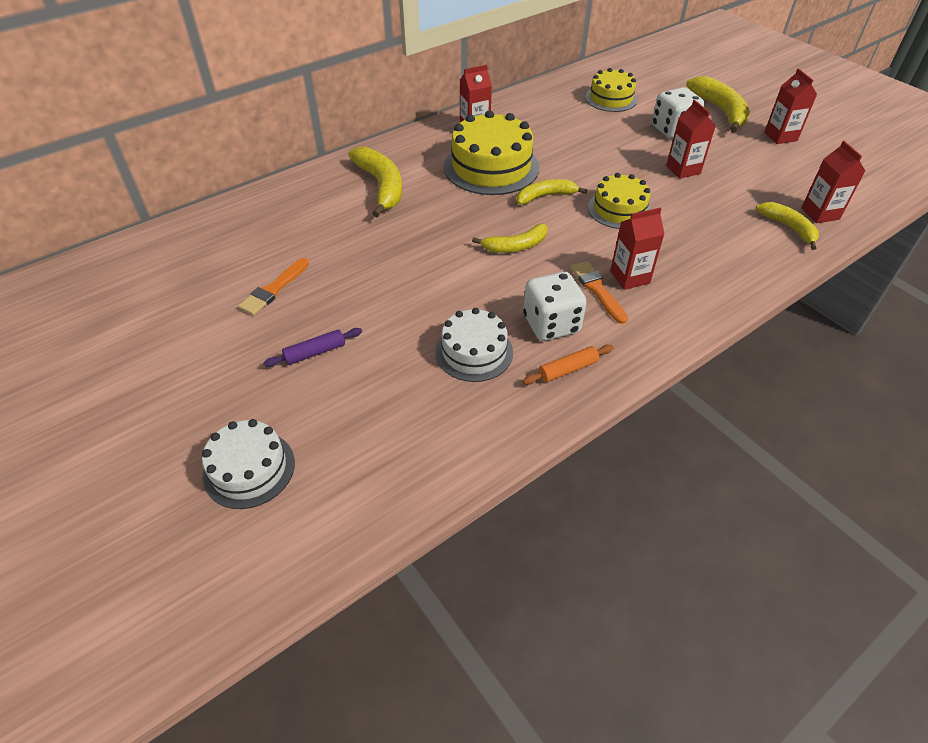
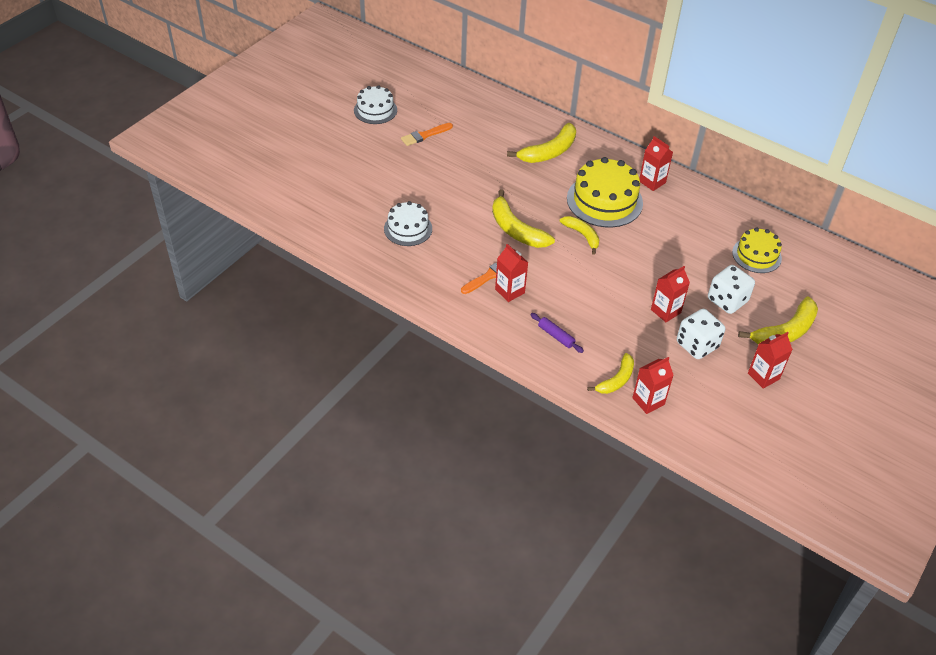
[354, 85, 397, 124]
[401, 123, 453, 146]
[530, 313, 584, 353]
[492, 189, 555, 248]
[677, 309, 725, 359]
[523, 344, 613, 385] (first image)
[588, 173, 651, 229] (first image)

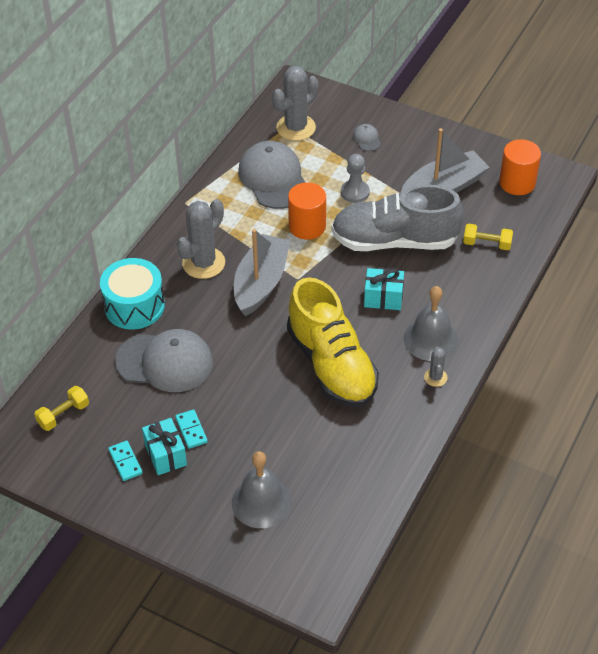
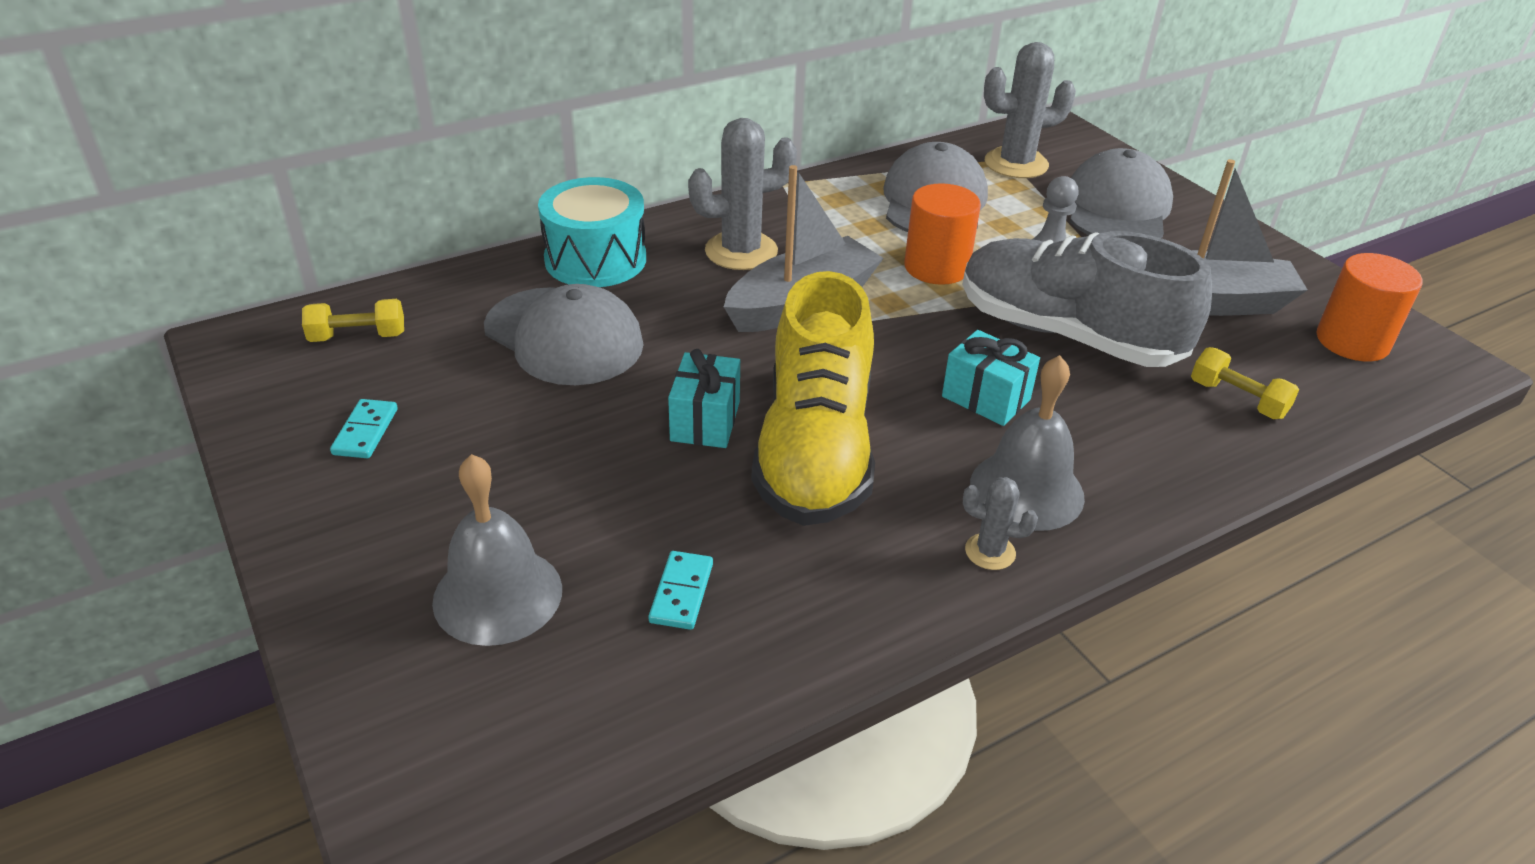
[668, 349, 740, 448]
[648, 551, 713, 630]
[1070, 148, 1173, 238]
[963, 477, 1038, 570]

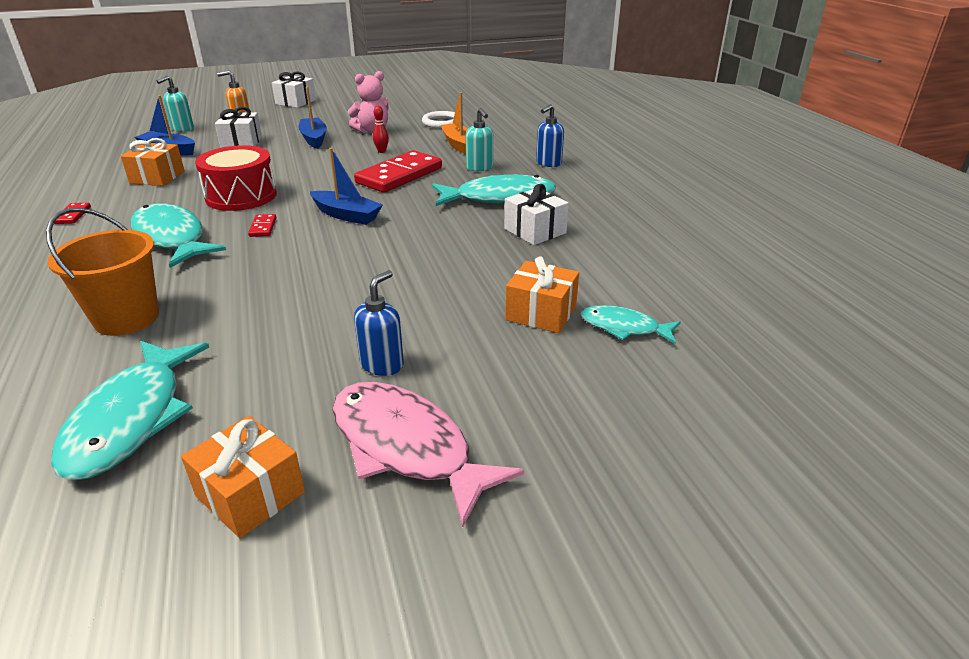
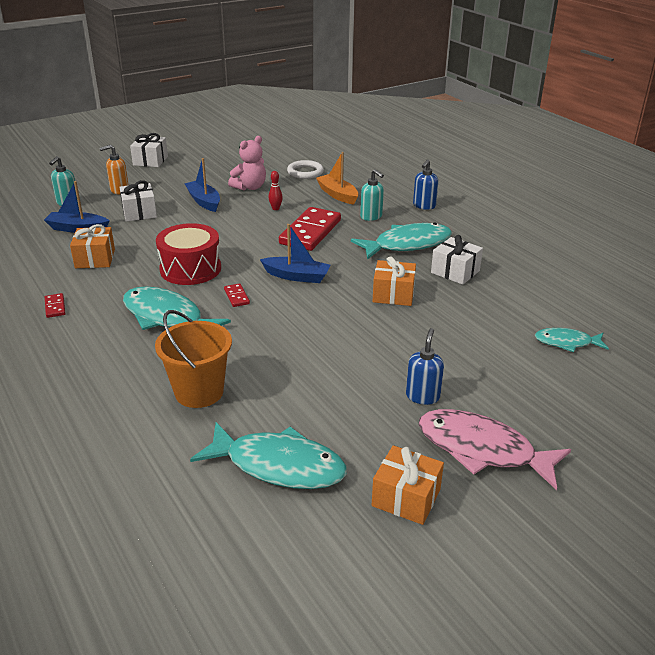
[190, 422, 347, 489]
[372, 256, 416, 306]

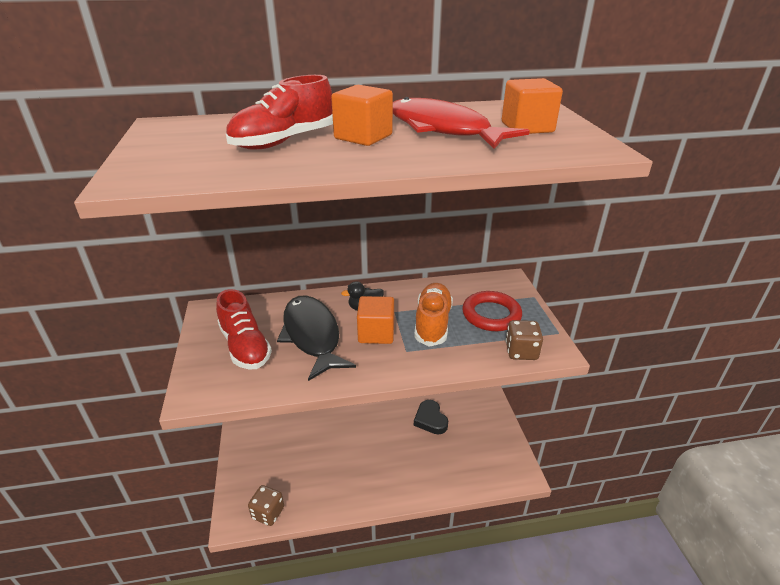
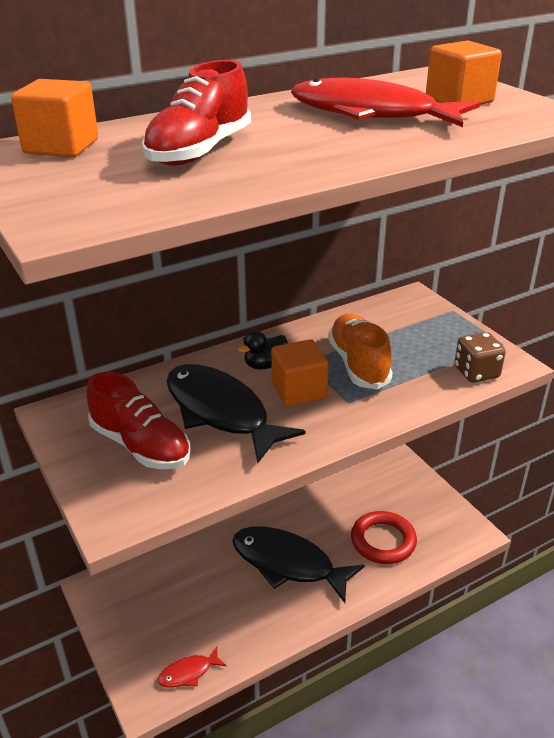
[158, 647, 227, 687]
[11, 79, 98, 157]
[414, 400, 448, 434] (first image)
[351, 511, 417, 564]
[232, 526, 365, 603]

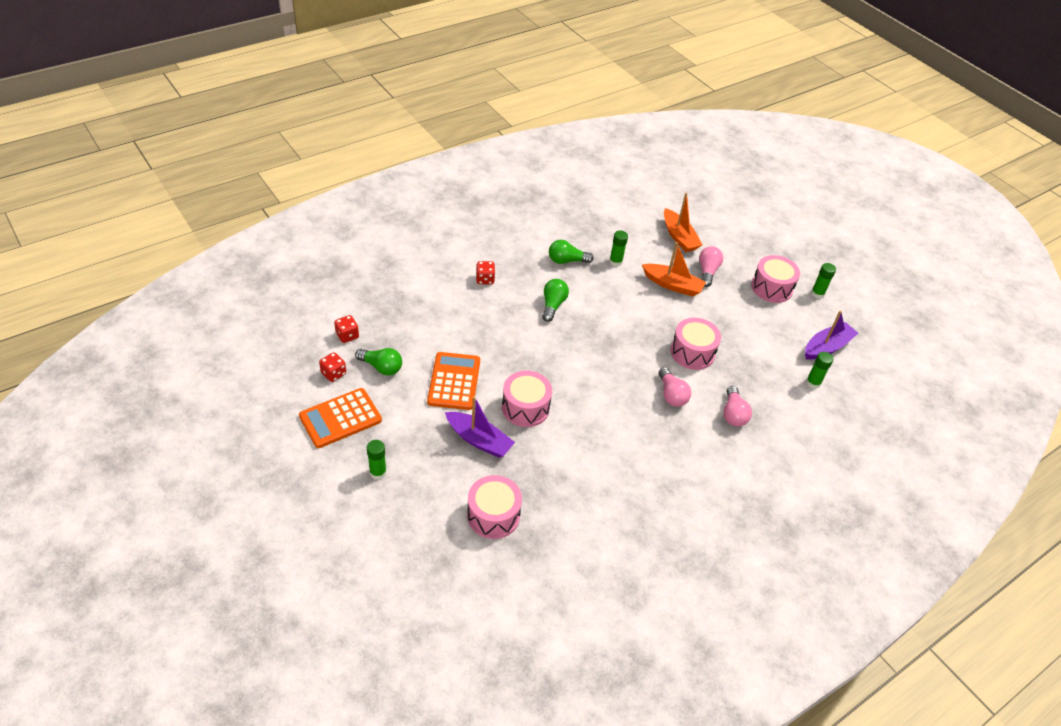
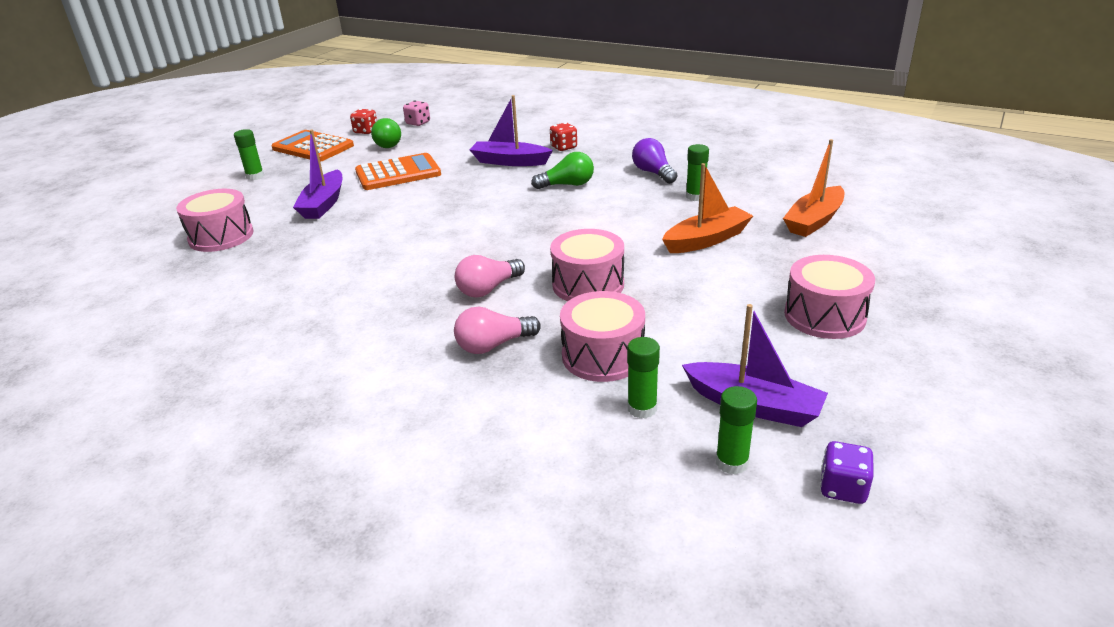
[403, 100, 430, 126]
[560, 291, 645, 382]
[632, 138, 677, 184]
[662, 163, 753, 253]
[699, 246, 723, 287] (first image)
[716, 386, 757, 475]
[469, 95, 553, 166]
[820, 441, 873, 504]

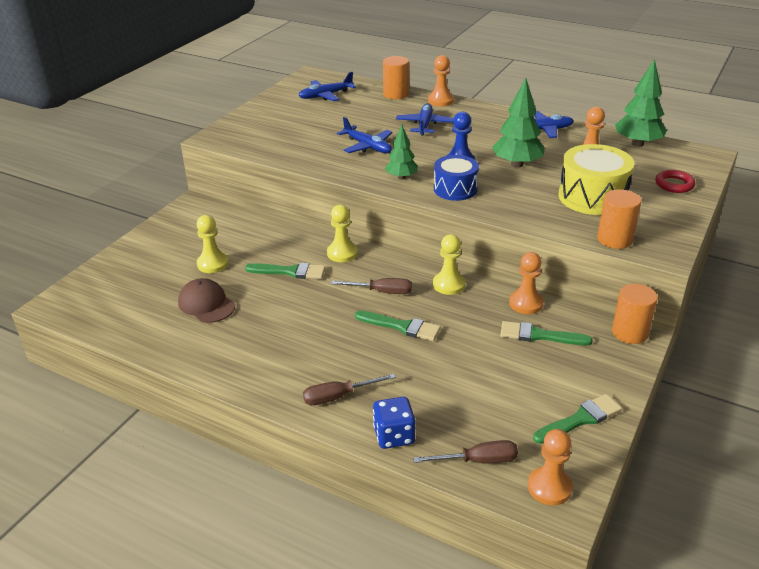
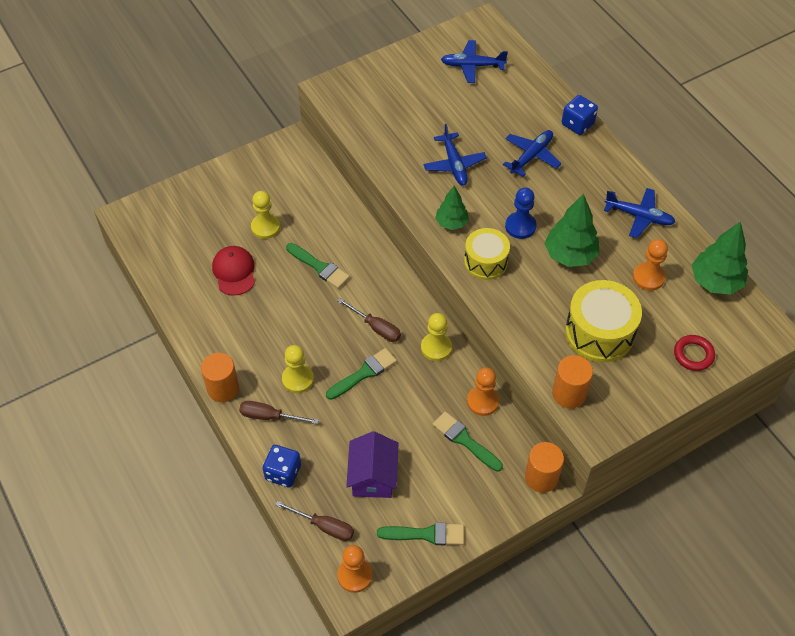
[212, 246, 255, 296]
[282, 345, 314, 393]
[326, 348, 397, 400]
[201, 353, 239, 402]
[562, 95, 598, 135]
[464, 228, 510, 280]
[346, 431, 399, 498]

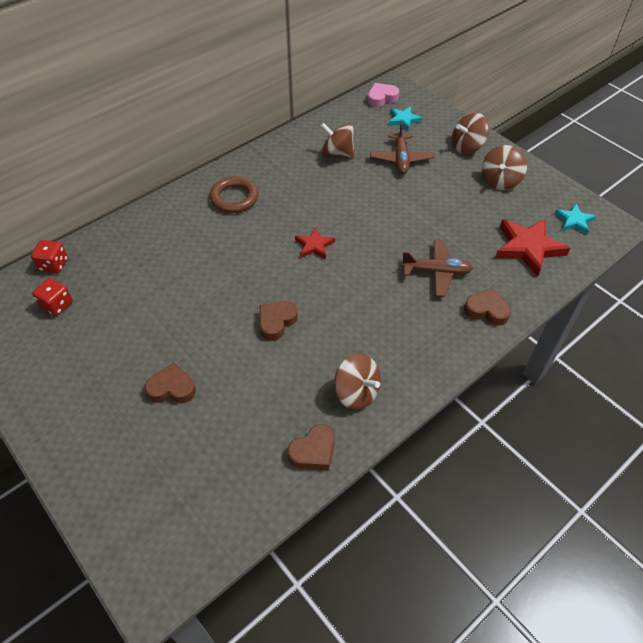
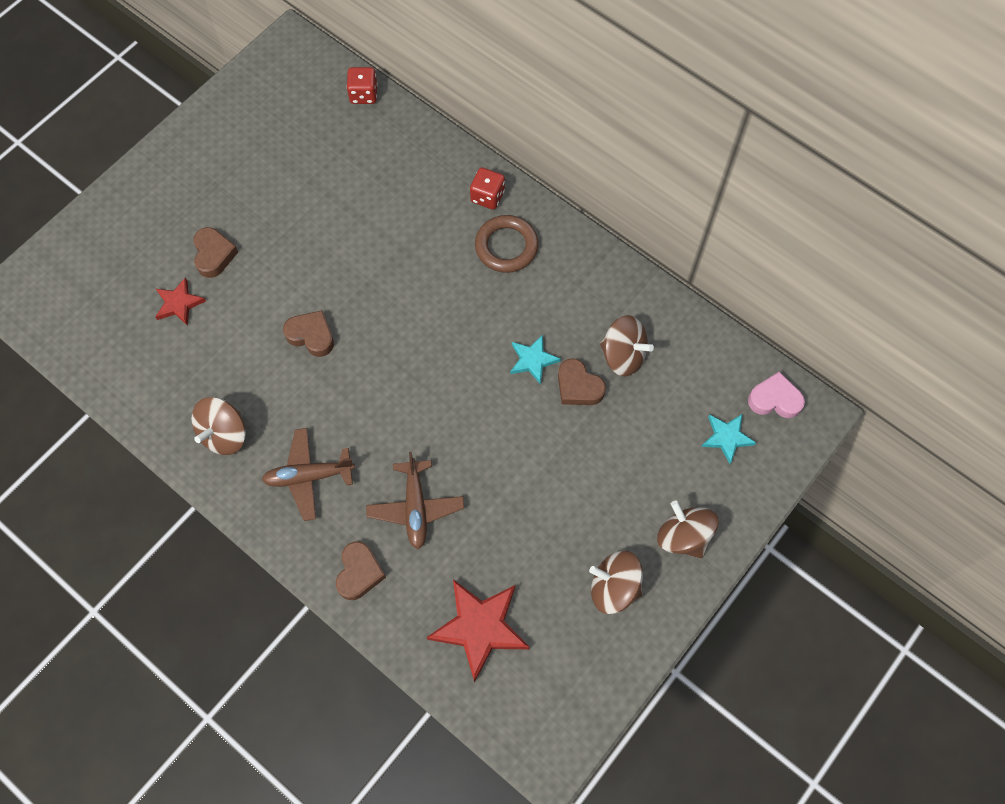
[470, 167, 505, 210]
[558, 358, 606, 405]
[155, 277, 206, 326]
[600, 315, 654, 376]
[748, 371, 805, 418]
[262, 428, 355, 521]
[510, 334, 561, 385]

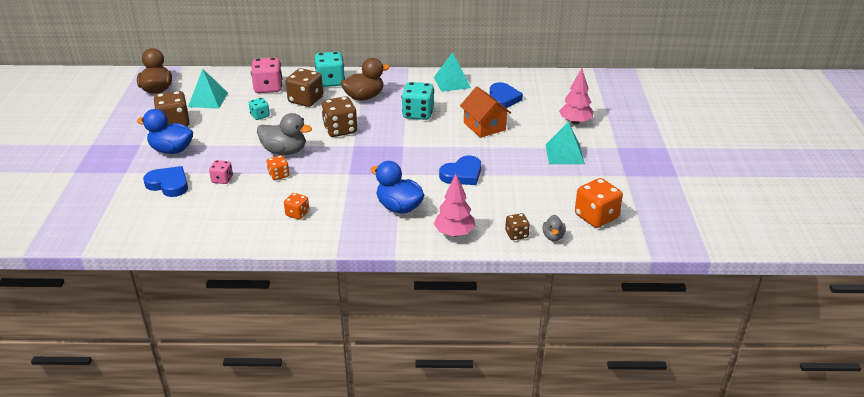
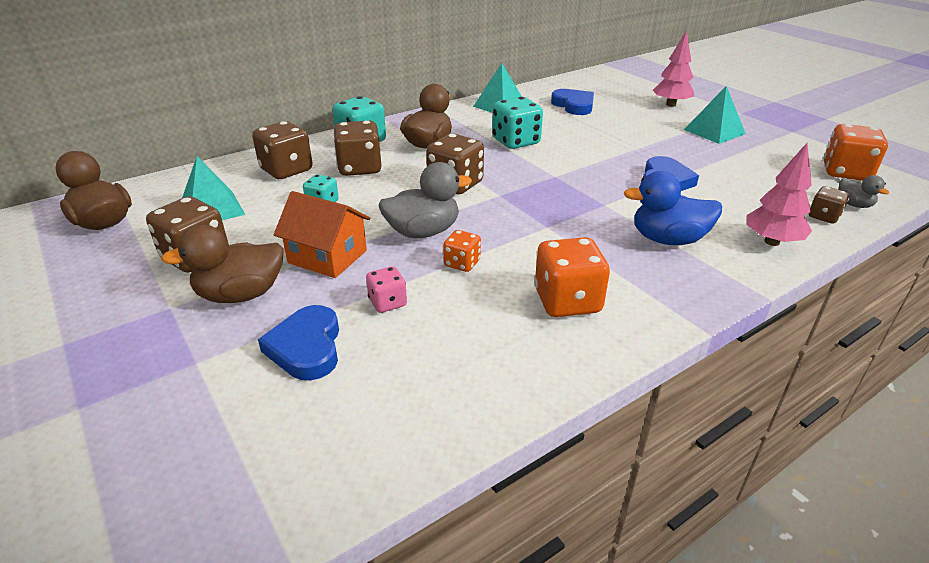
[161, 224, 284, 303]
[258, 305, 339, 380]
[252, 121, 313, 179]
[534, 237, 610, 317]
[274, 191, 370, 278]

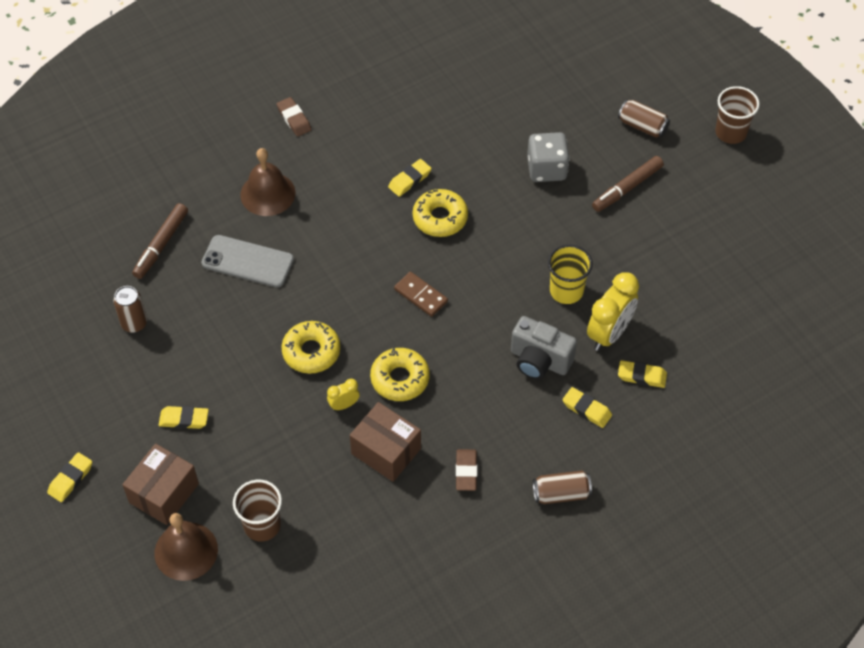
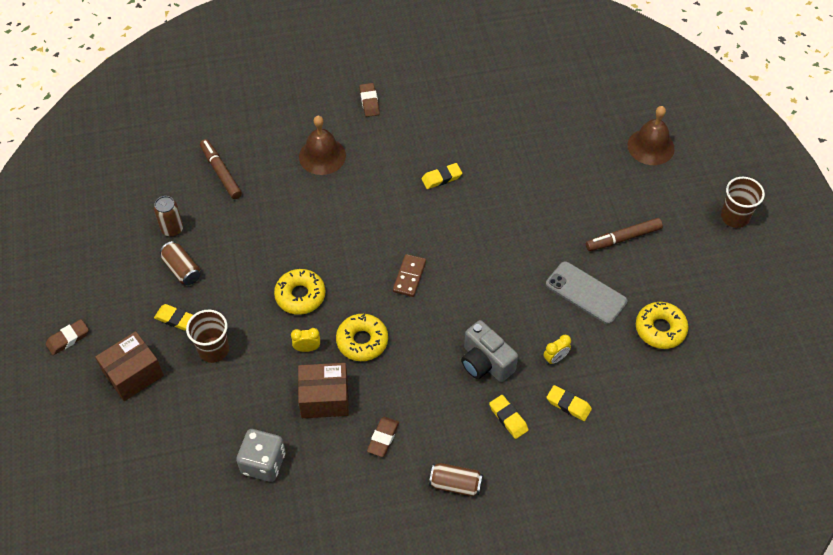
[46, 319, 89, 355]
[200, 139, 242, 199]
[628, 106, 675, 165]
[546, 261, 627, 324]
[186, 310, 229, 363]
[298, 363, 349, 418]
[393, 254, 426, 297]
[636, 302, 688, 349]
[236, 429, 285, 482]
[548, 245, 593, 304] (first image)
[543, 335, 571, 365]
[160, 241, 200, 285]

